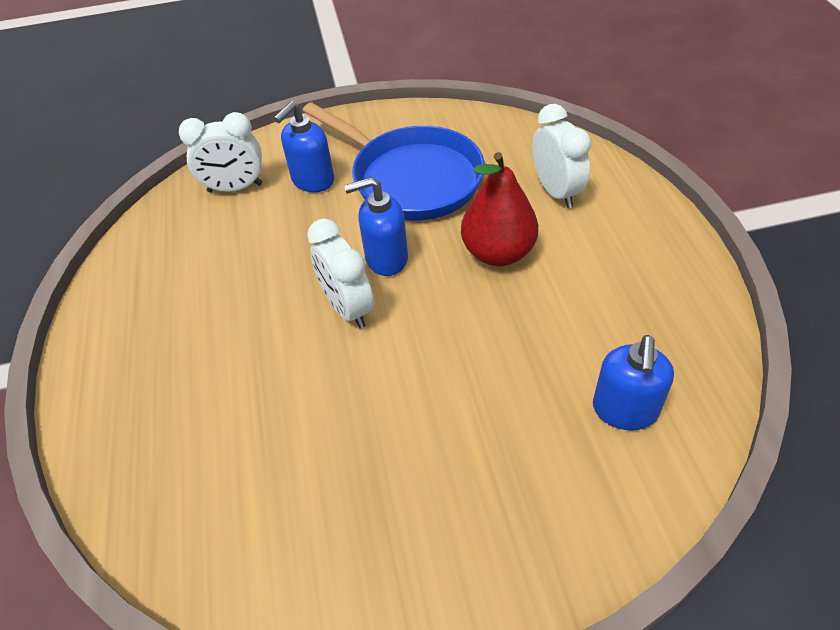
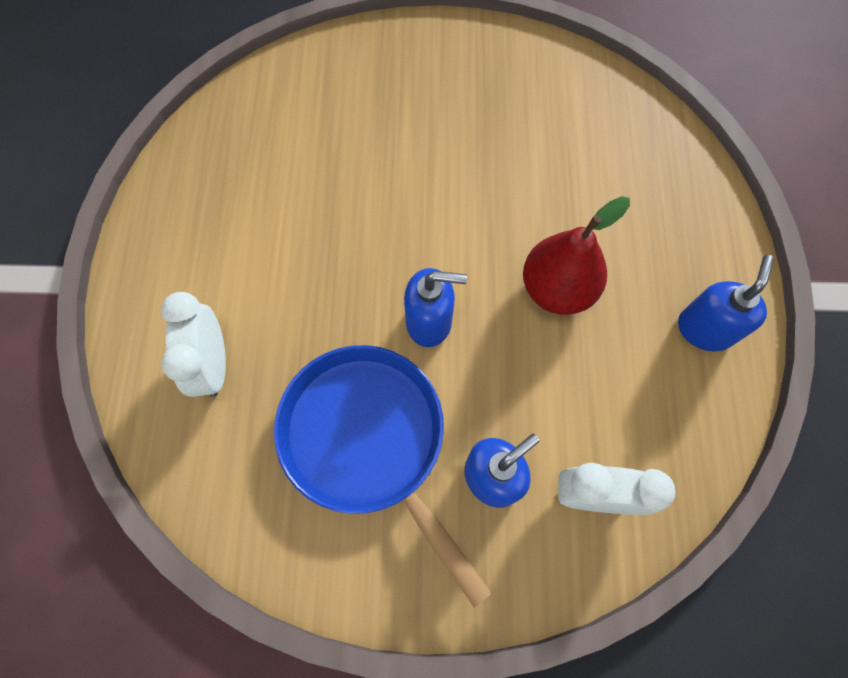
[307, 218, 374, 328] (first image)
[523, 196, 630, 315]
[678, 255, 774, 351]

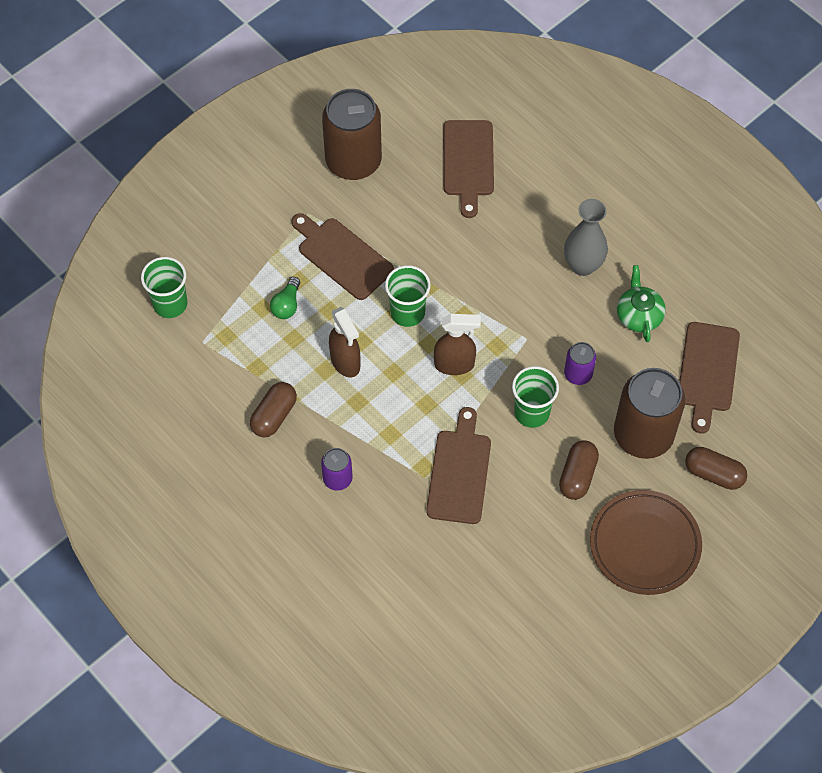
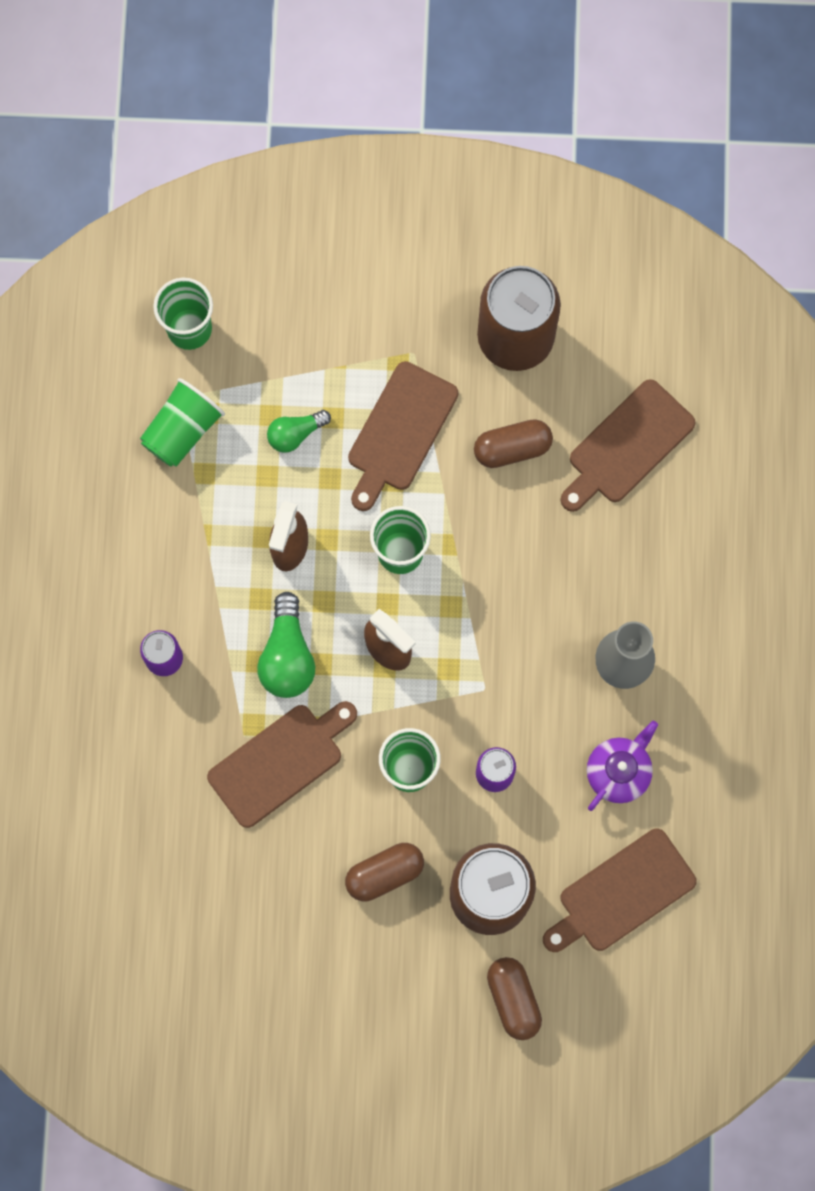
[474, 419, 553, 468]
[348, 361, 459, 511]
[590, 490, 702, 595] (first image)
[587, 721, 658, 811]
[140, 378, 225, 467]
[257, 592, 315, 698]

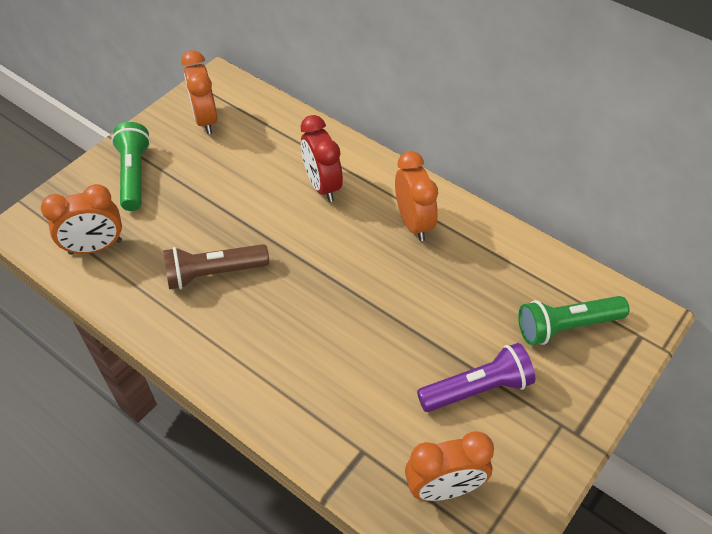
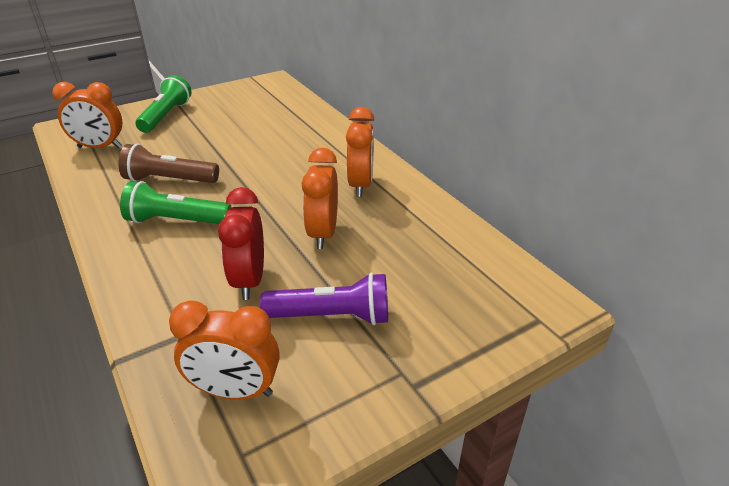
[302, 148, 338, 249]
[218, 187, 264, 300]
[120, 181, 232, 224]

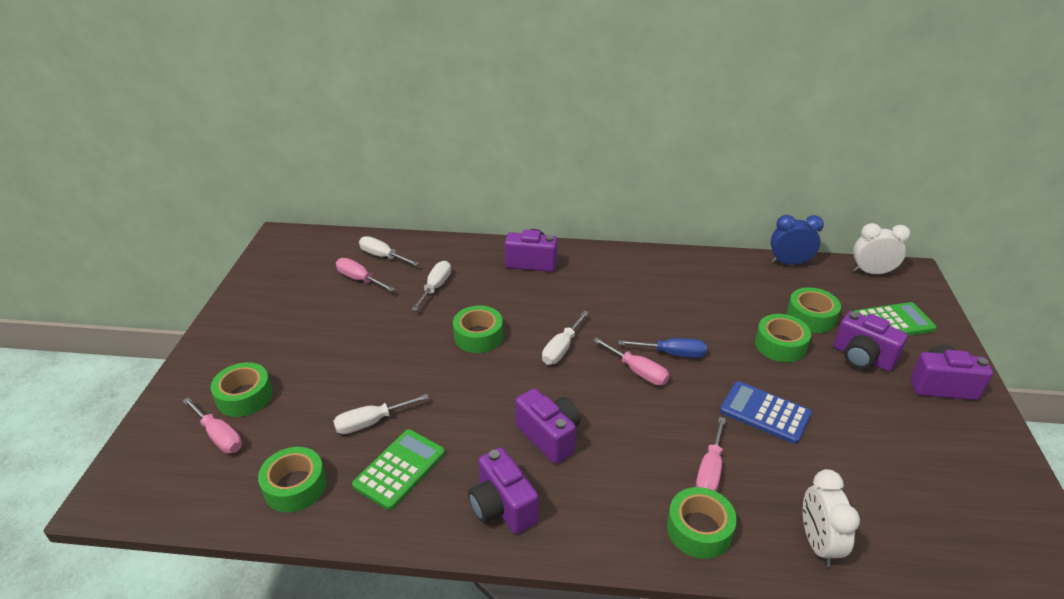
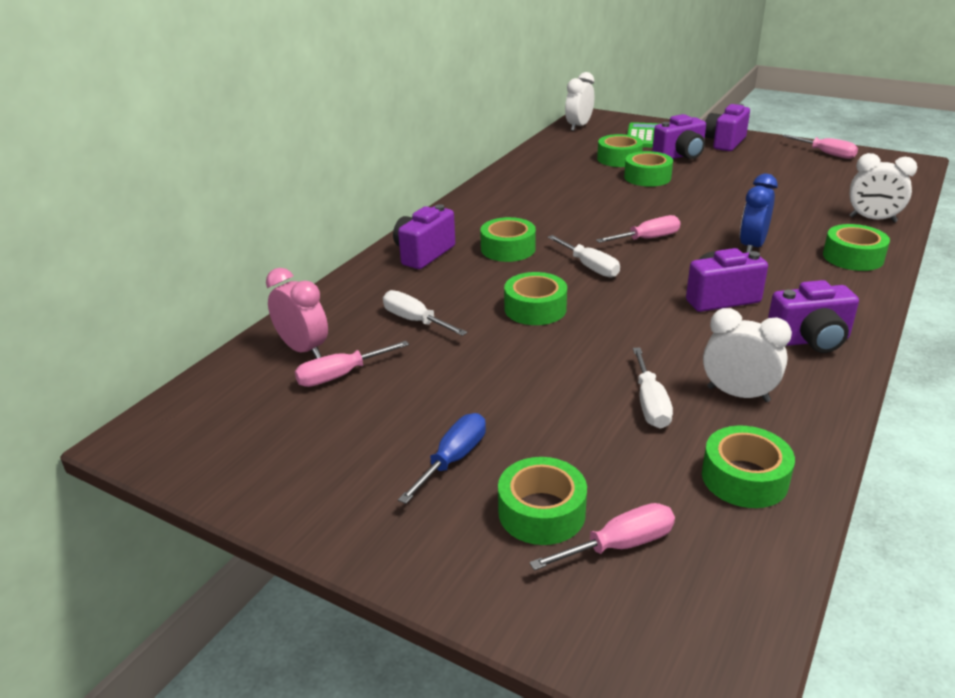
[703, 308, 792, 402]
[266, 268, 328, 359]
[398, 413, 486, 504]
[782, 135, 858, 159]
[720, 381, 812, 444] (first image)
[740, 174, 778, 253]
[480, 217, 536, 262]

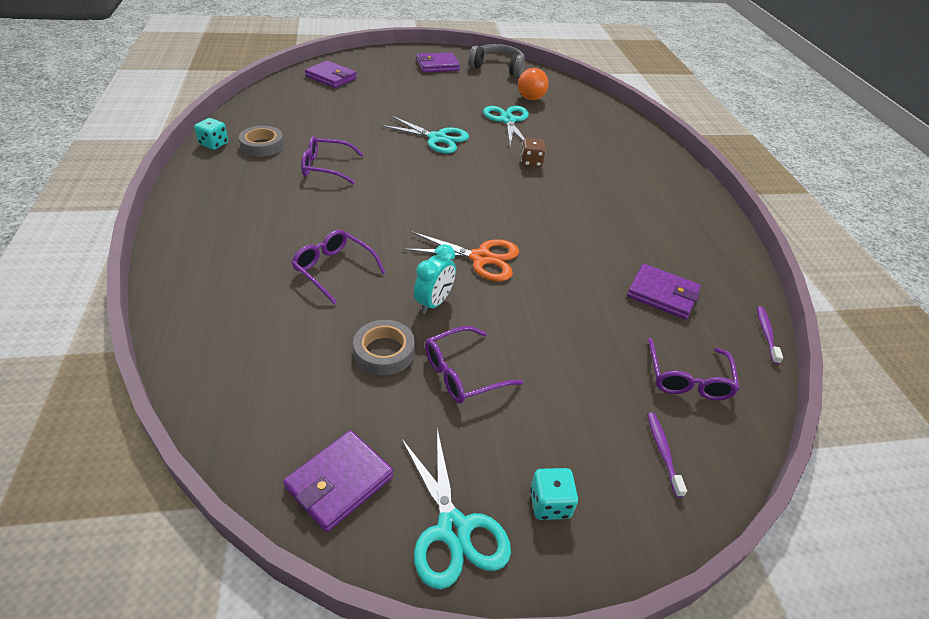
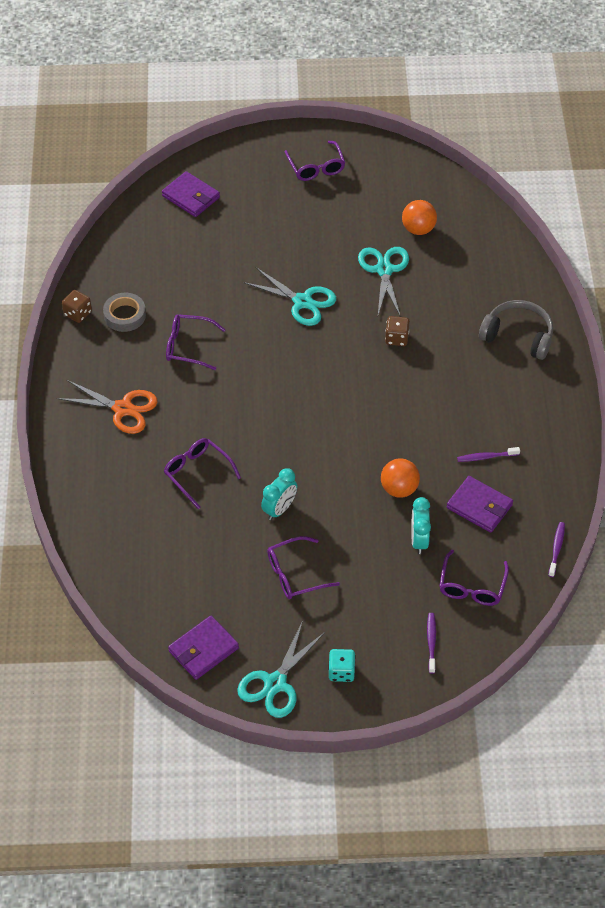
[62, 290, 92, 323]
[353, 320, 415, 375] (first image)
[237, 621, 325, 718]
[57, 380, 158, 434]
[284, 141, 345, 181]
[479, 300, 553, 360]
[381, 458, 420, 498]
[411, 497, 431, 554]
[457, 447, 520, 462]

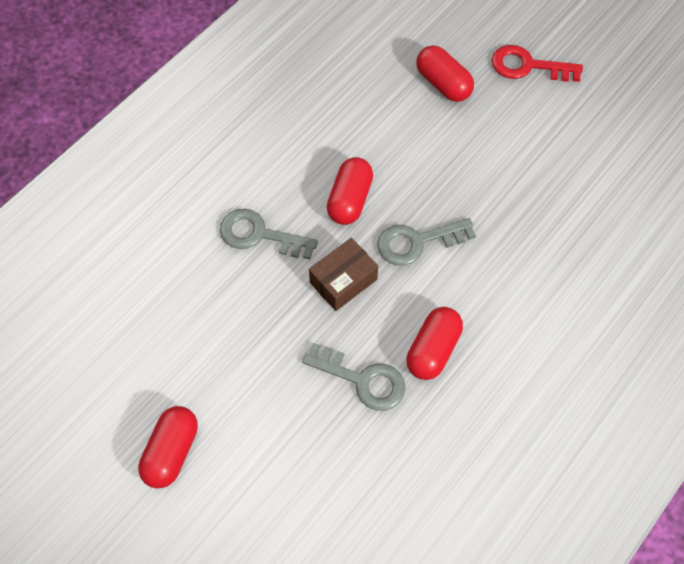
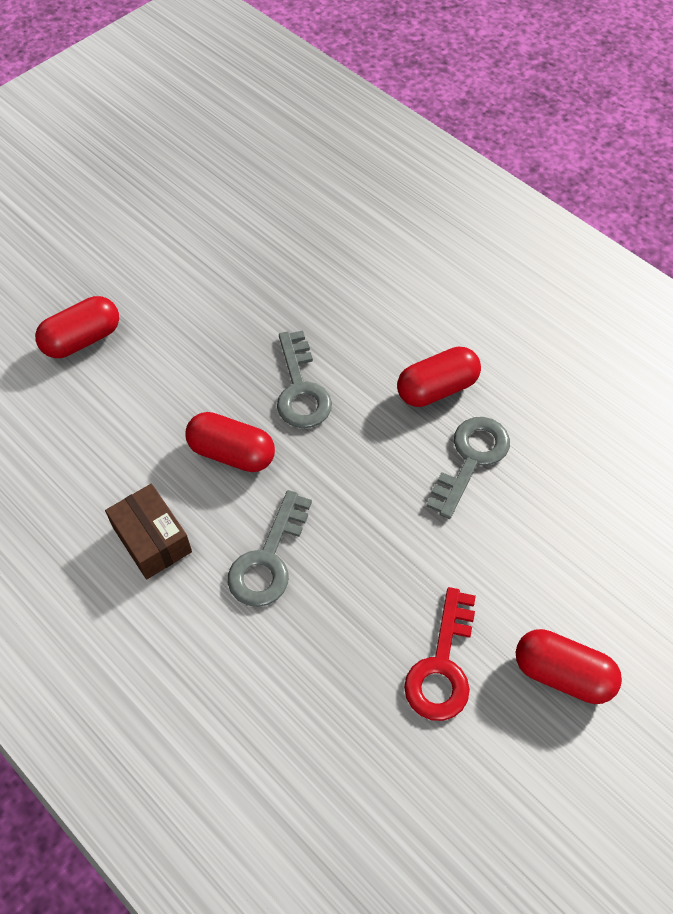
[105, 484, 192, 579]
[397, 346, 481, 407]
[404, 587, 476, 721]

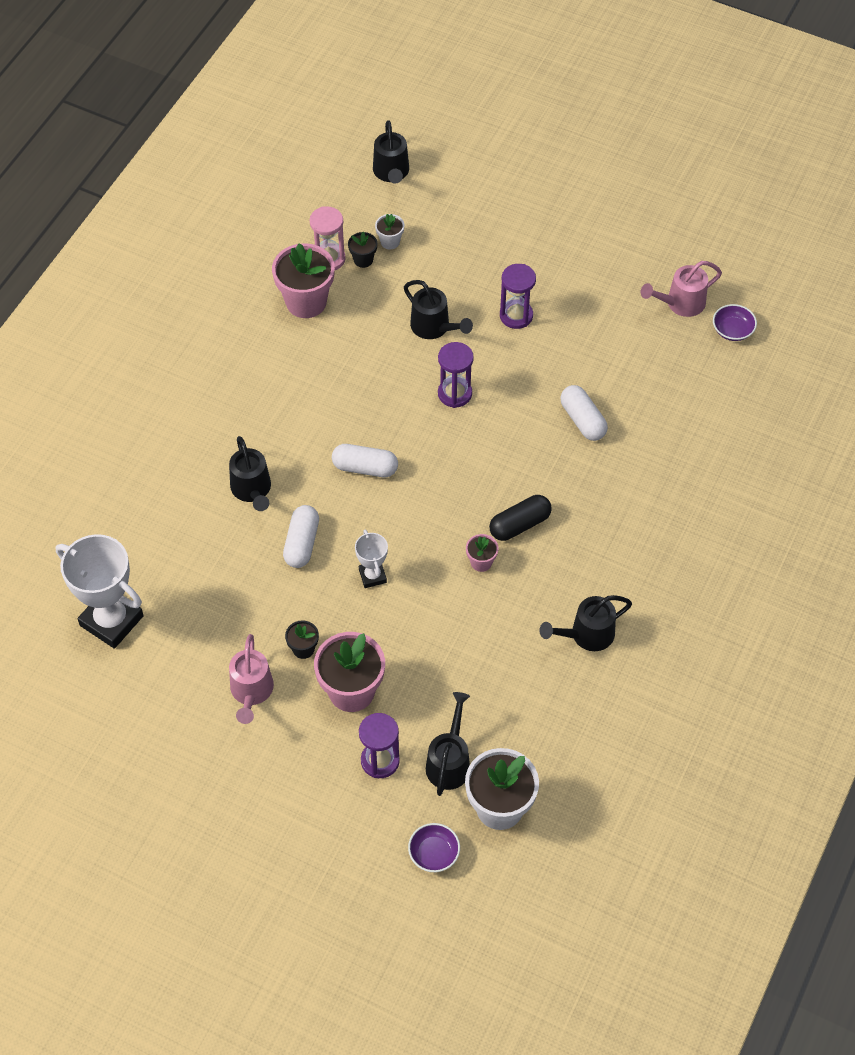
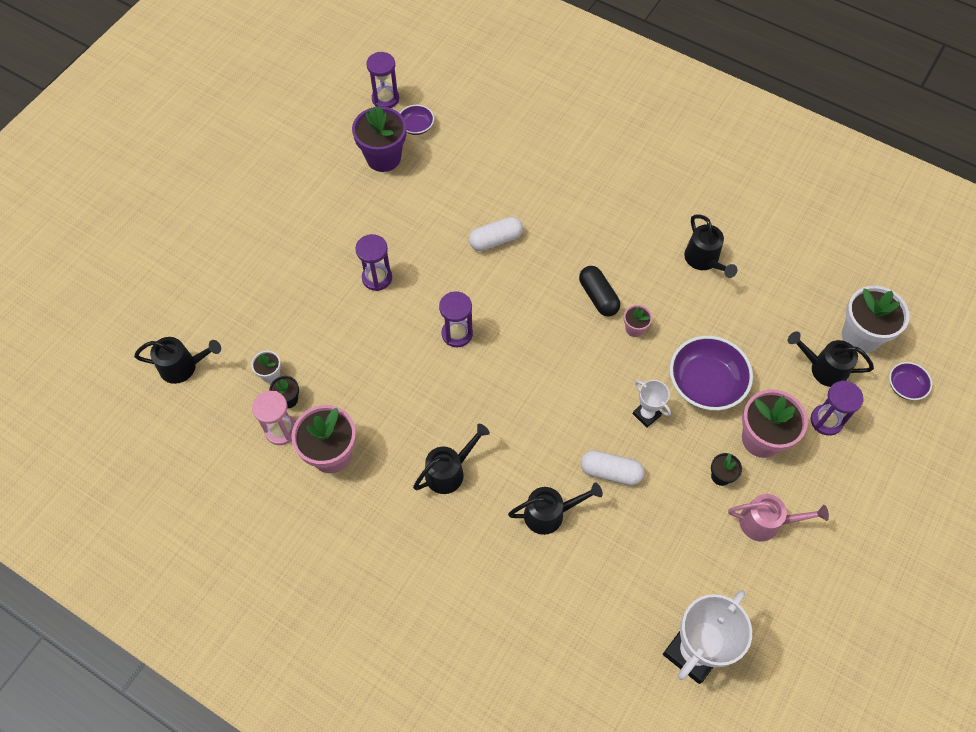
[332, 444, 398, 477] (first image)
[633, 380, 671, 428]
[413, 424, 490, 494]
[352, 106, 406, 172]
[366, 52, 399, 108]
[670, 336, 753, 411]

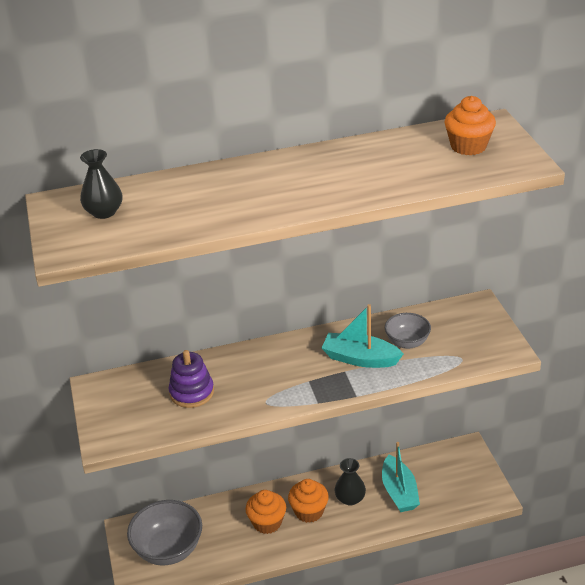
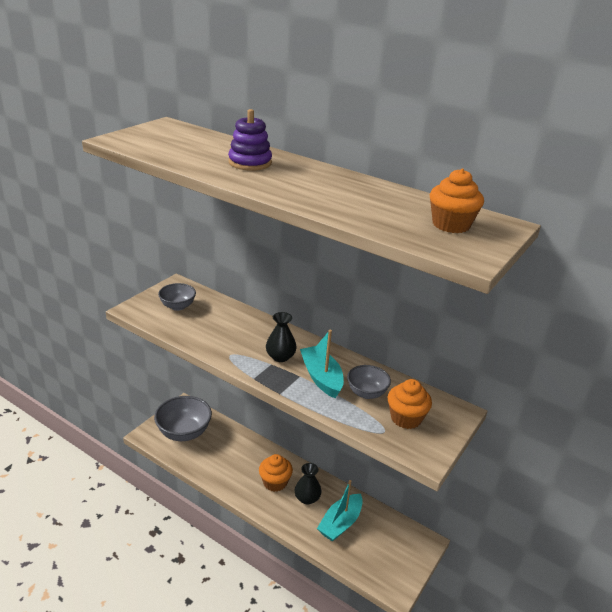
[266, 312, 297, 362]
[228, 109, 272, 171]
[388, 379, 432, 429]
[158, 283, 196, 311]

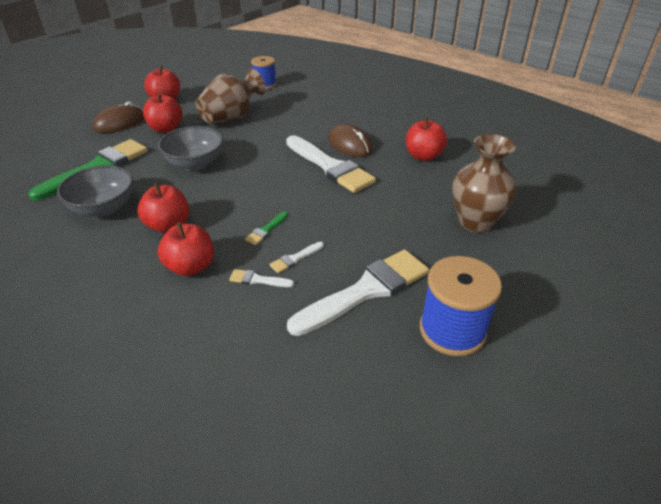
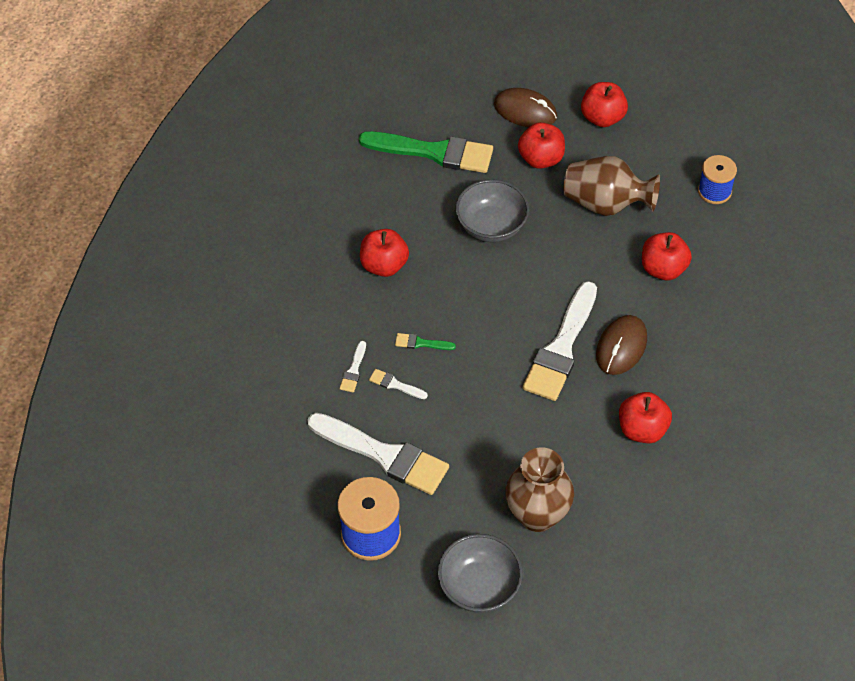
[438, 534, 523, 613]
[642, 232, 692, 280]
[340, 341, 366, 393]

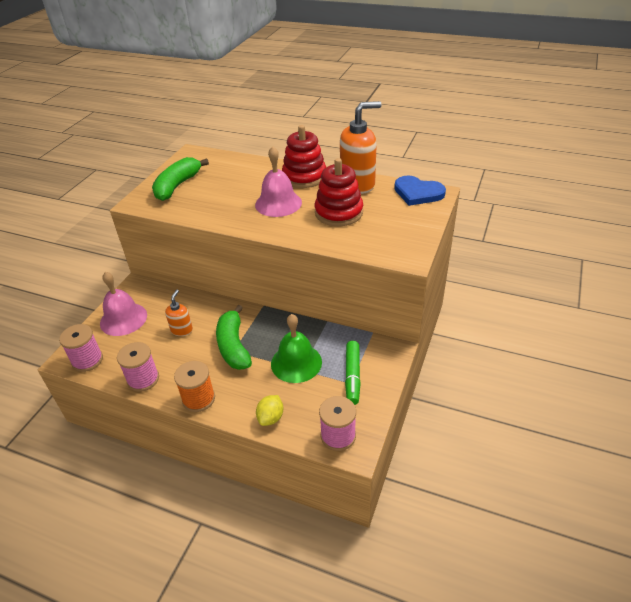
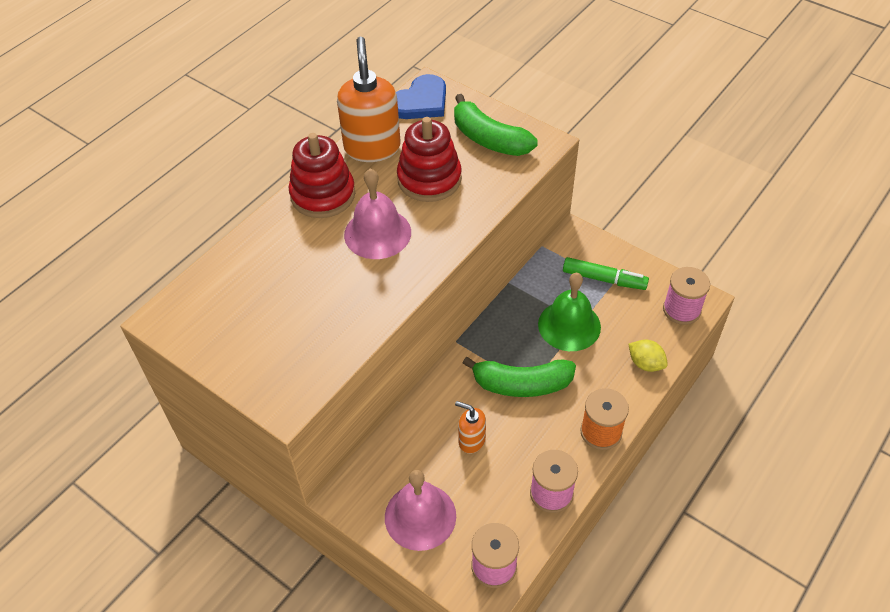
[454, 94, 538, 156]

